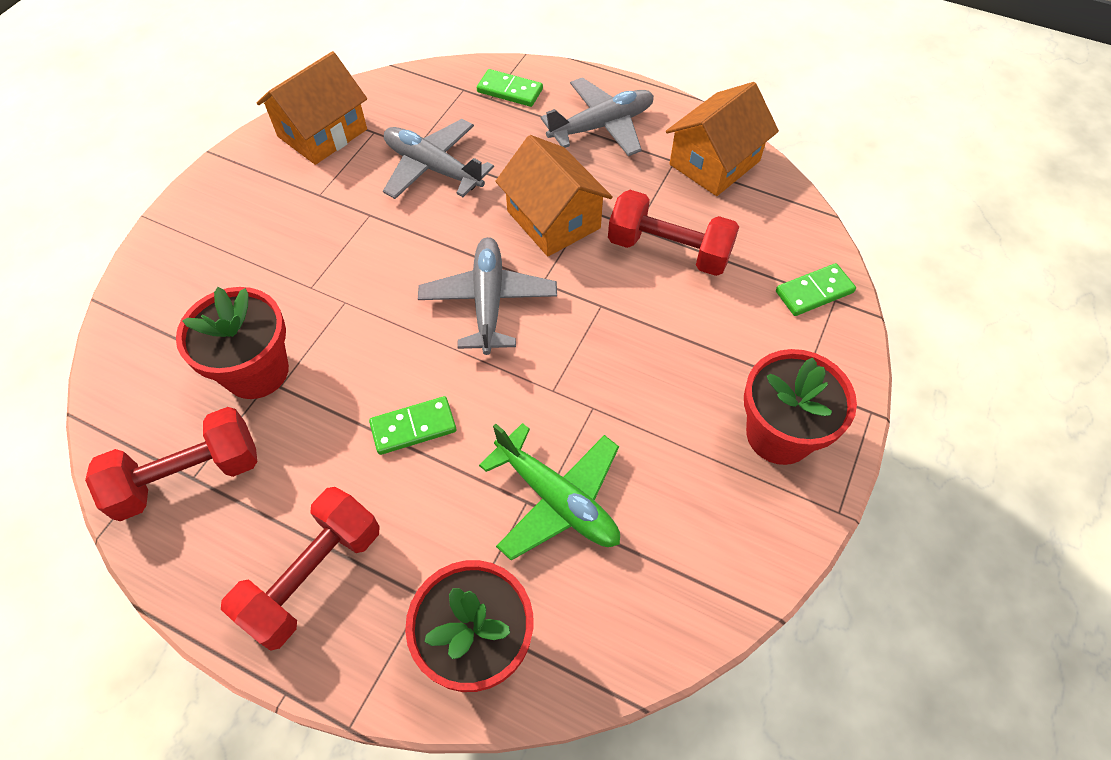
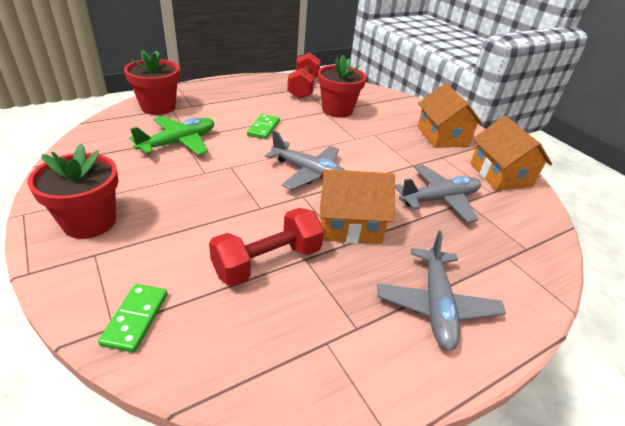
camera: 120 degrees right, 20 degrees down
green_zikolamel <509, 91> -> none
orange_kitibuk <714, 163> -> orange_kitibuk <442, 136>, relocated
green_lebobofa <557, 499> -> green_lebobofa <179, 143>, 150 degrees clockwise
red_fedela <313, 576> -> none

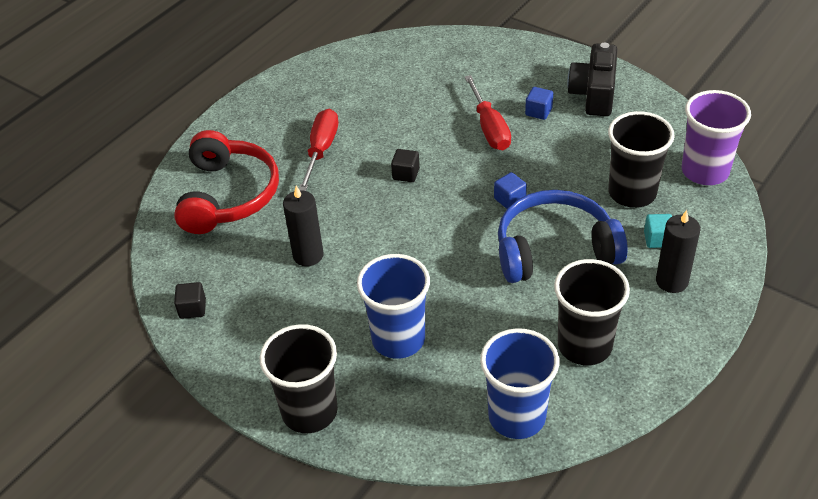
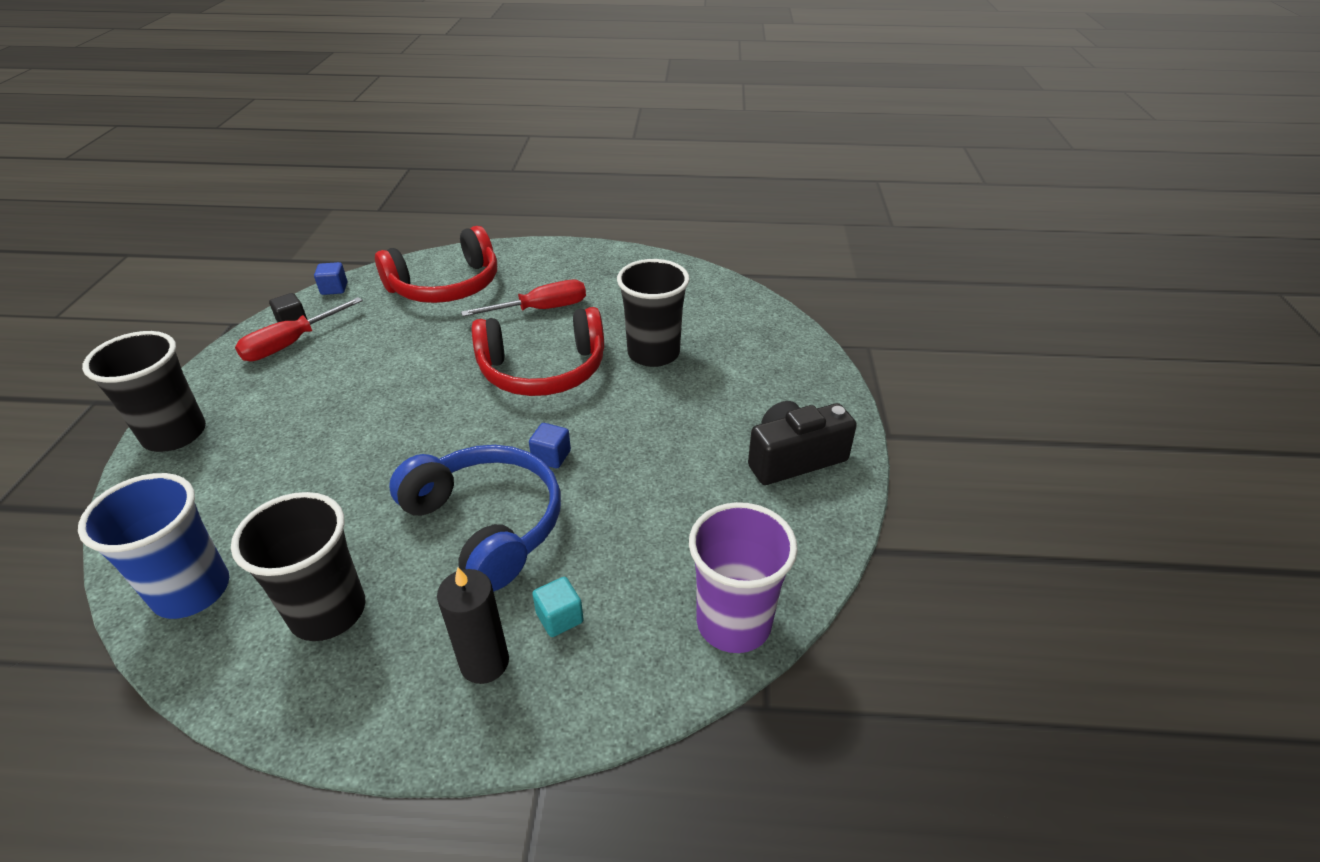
camera: 55 degrees right, 5 degrees down
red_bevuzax <489, 128> -> red_bevuzax <291, 344>, relocated
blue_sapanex <538, 112> -> blue_sapanex <334, 289>, relocated
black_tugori <632, 193> -> black_tugori <653, 353>, relocated
black_sapanex <406, 174> -> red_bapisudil <543, 370>
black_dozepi <308, 255> -> none
blue_tugori <398, 339> -> none

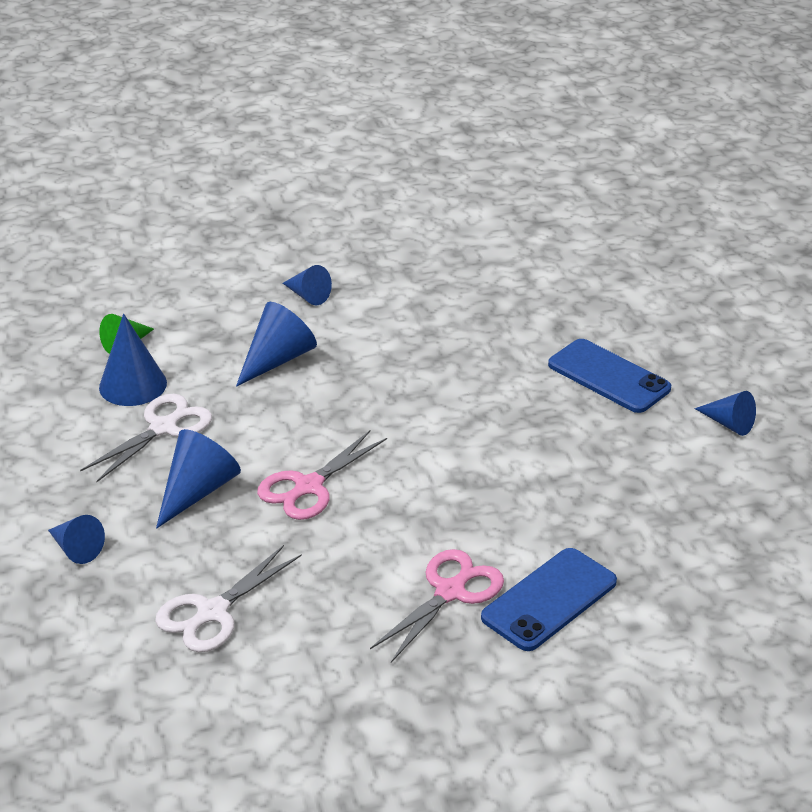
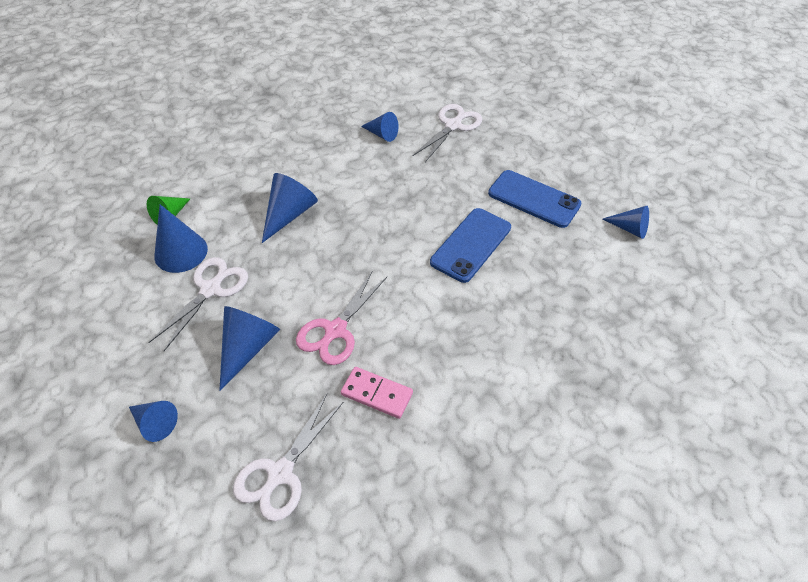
camera: 10 degrees left, 15 degrees up
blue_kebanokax <308, 296> -> blue_kebanokax <382, 134>, relocated
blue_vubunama <549, 600> -> blue_vubunama <471, 245>, relocated
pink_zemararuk <450, 592> -> none
none -> white_zemararuk <453, 126>
none -> pink_zikolamel <376, 394>

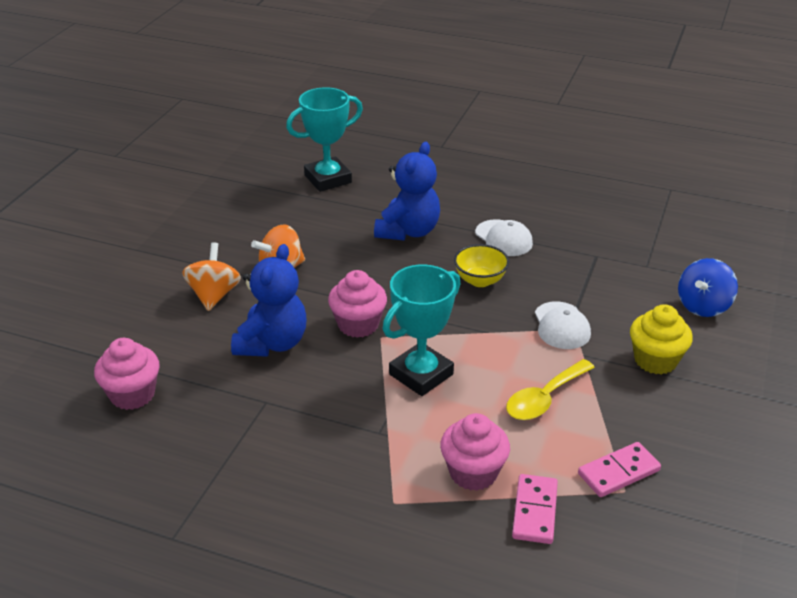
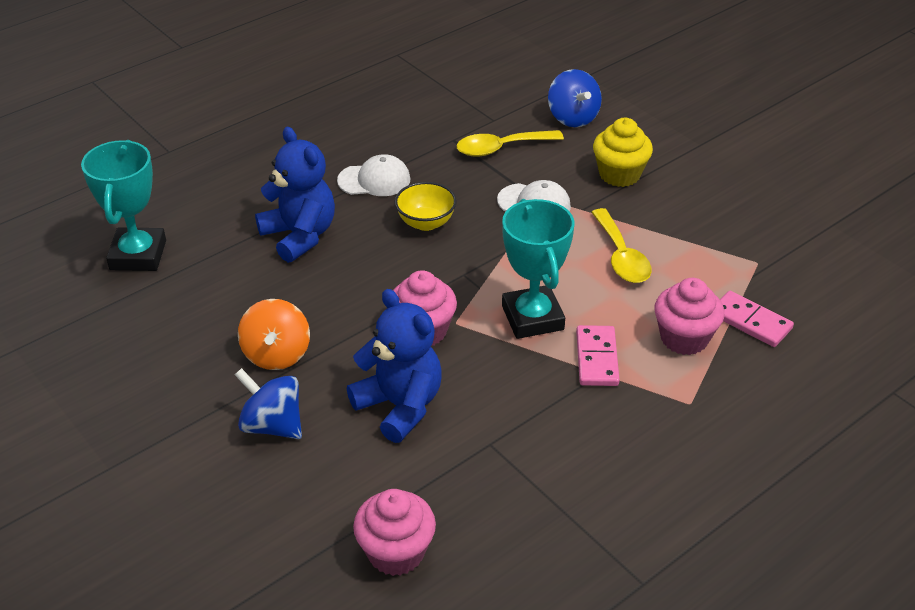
camera: 60 degrees left, 5 degrees up
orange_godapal <214, 295> -> blue_godapal <272, 425>
pink_zikolamel <618, 472> -> pink_zikolamel <597, 358>, relocated
none -> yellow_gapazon <501, 148>

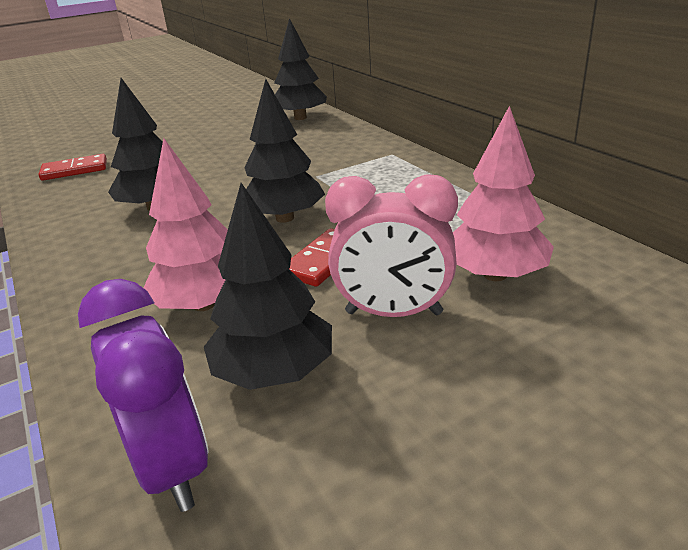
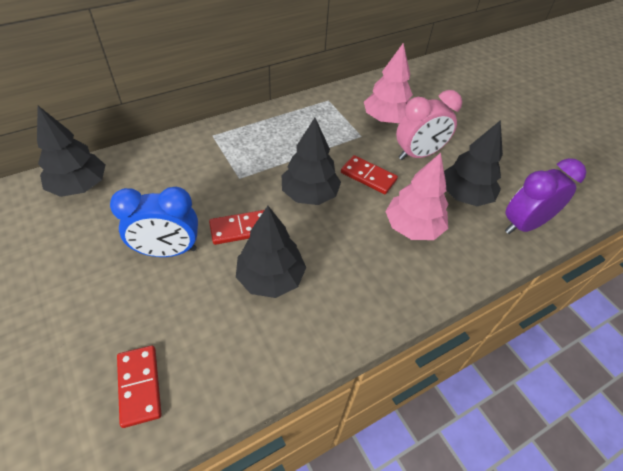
camera: 95 degrees left, 20 degrees up
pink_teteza <393, 313> -> pink_teteza <418, 154>, 60 degrees clockwise
none -> blue_teteza <168, 251>
none -> red_zikolamel <240, 229>

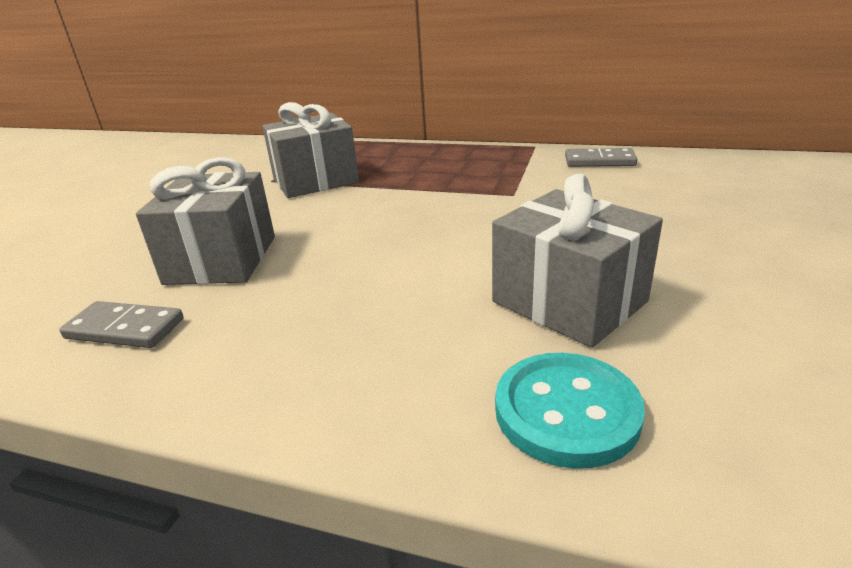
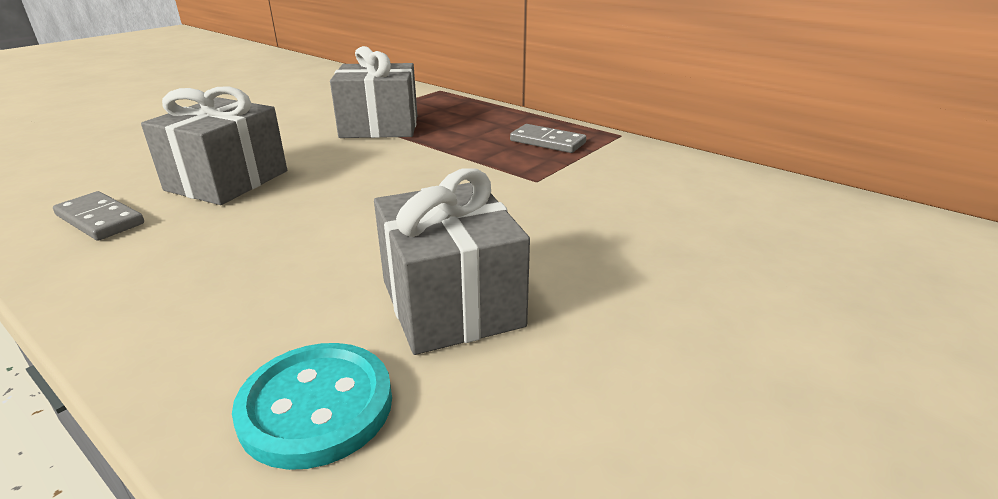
camera: 20 degrees right, 0 degrees up
grey_zikolamel <599, 161> -> grey_zikolamel <547, 142>, relocated

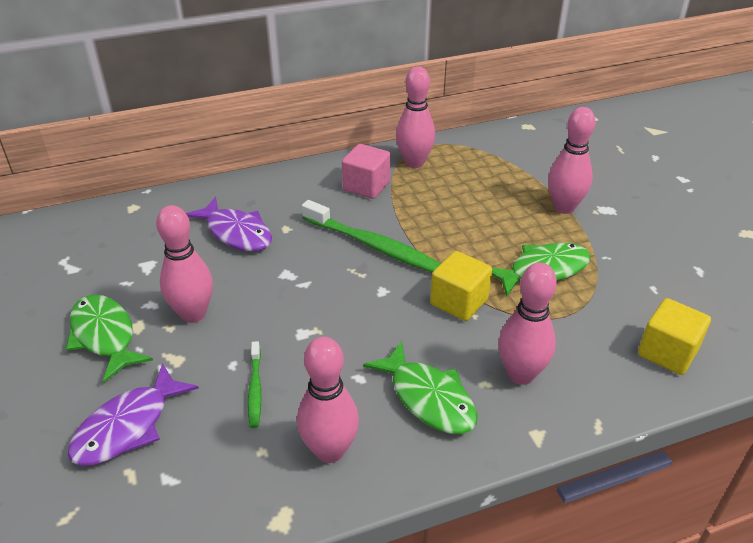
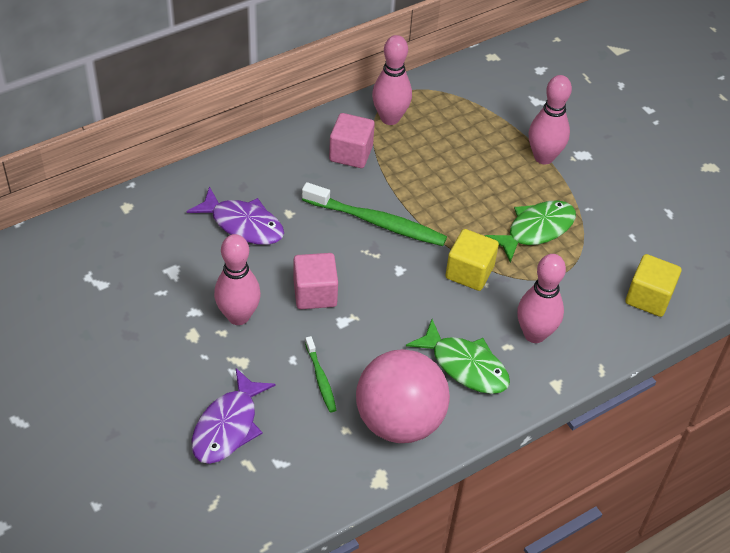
camera: 15 degrees left, 10 degrees up
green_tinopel <105, 336> -> none
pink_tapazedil <330, 450> -> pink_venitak <399, 421>
none -> pink_sapanex <315, 293>

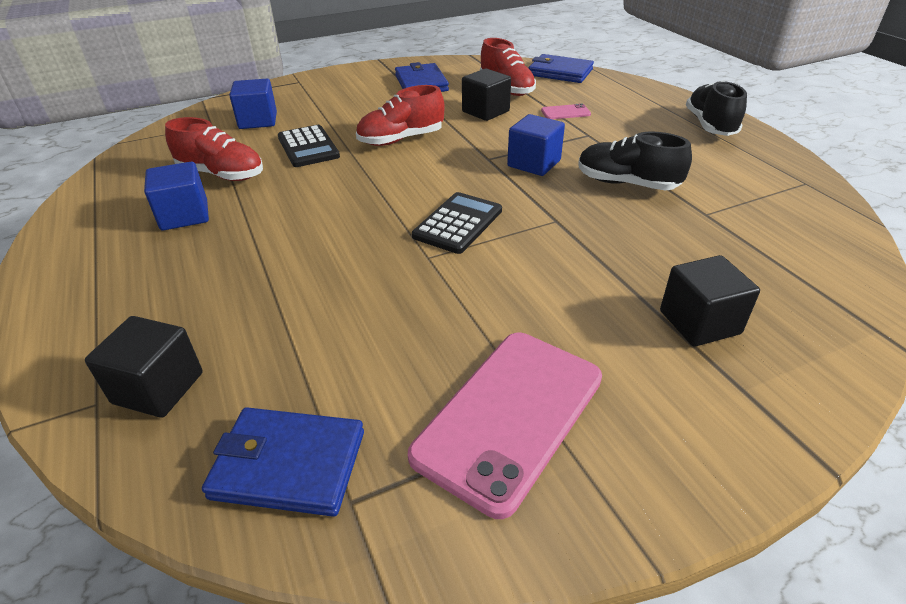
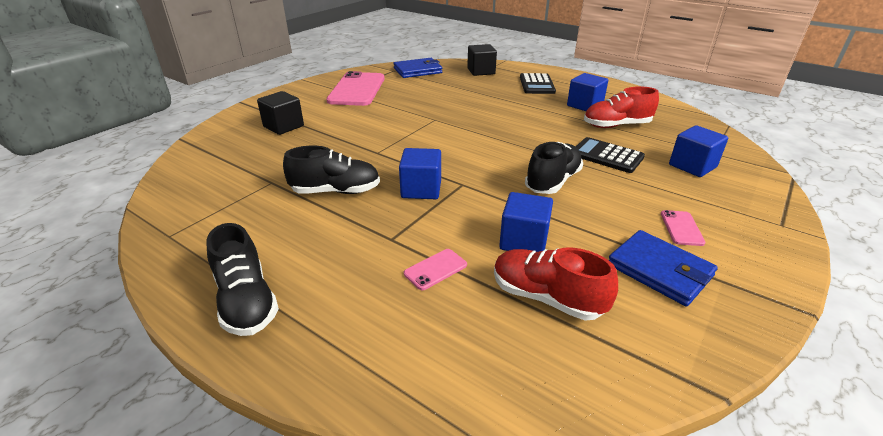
camera: 150 degrees right, 5 degrees down
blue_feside <560, 72> -> none
black_sapanex <485, 111> -> blue_sapanex <523, 241>
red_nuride <401, 139> -> black_nuride <552, 181>
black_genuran <458, 223> -> black_genuran <537, 84>, relocated
none -> pink_vubunama <681, 228>

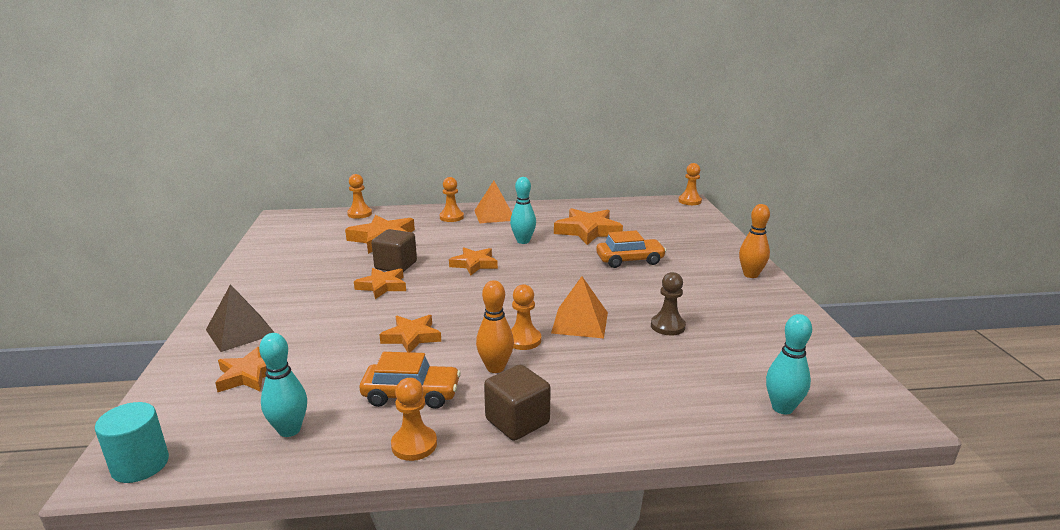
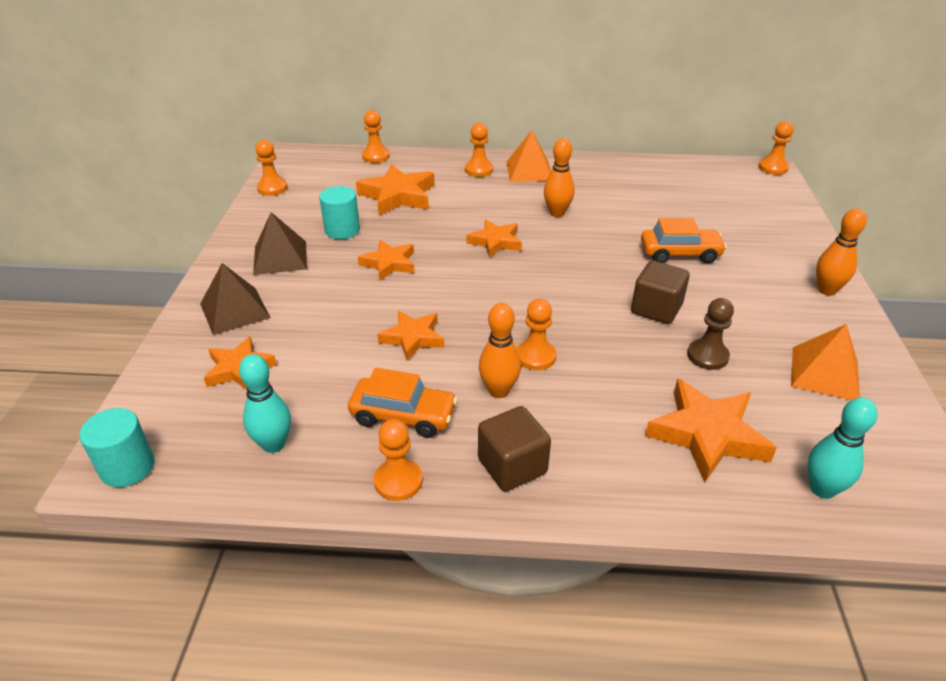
camera: 10 degrees right, 15 degrees up
turquoise_tapazedil <523, 241> -> orange_tapazedil <557, 213>
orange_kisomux <588, 231> -> orange_kisomux <707, 434>, relocated
brown_sapanex <396, 265> -> brown_sapanex <656, 309>, relocated
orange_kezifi <580, 322> -> orange_kezifi <825, 373>, relocated
none -> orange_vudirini <272, 188>
none -> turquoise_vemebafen <342, 230>
none -> brown_kezifi <280, 257>

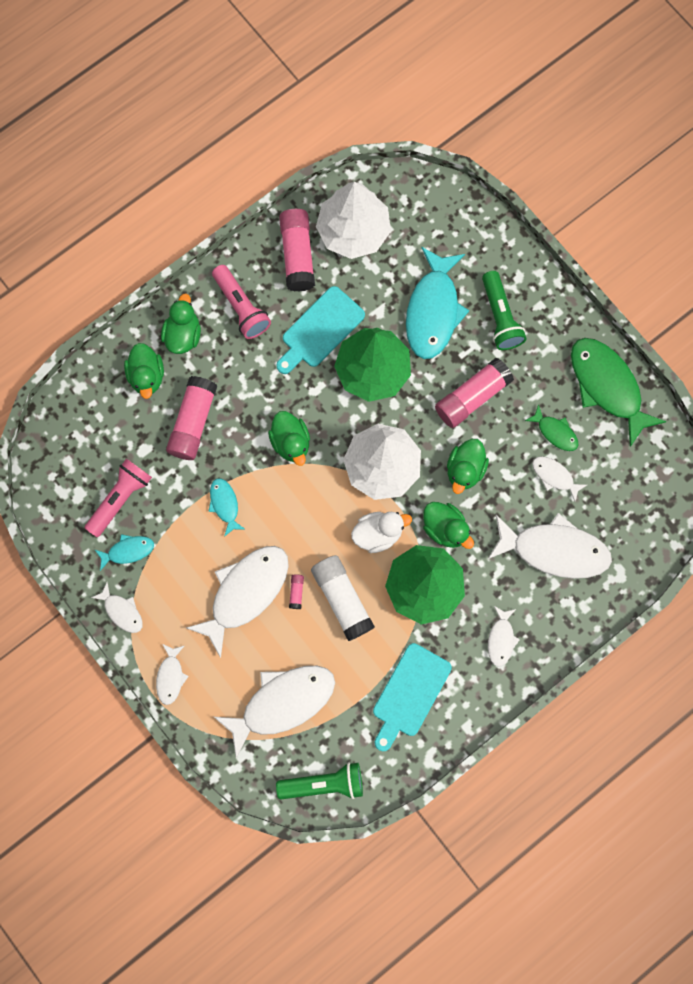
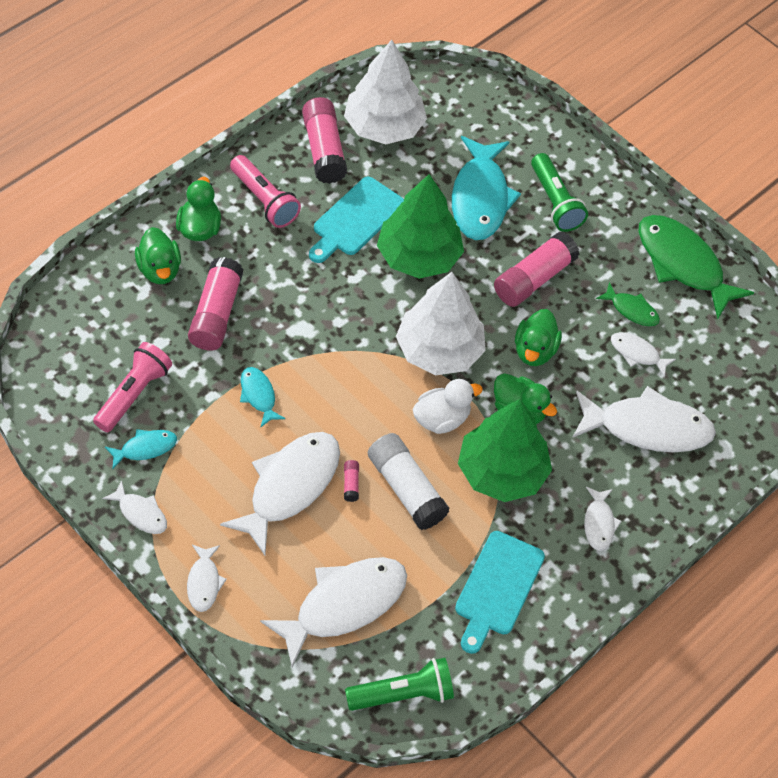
camera: 10 degrees left, 20 degrees down
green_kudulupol <291, 442> -> none

